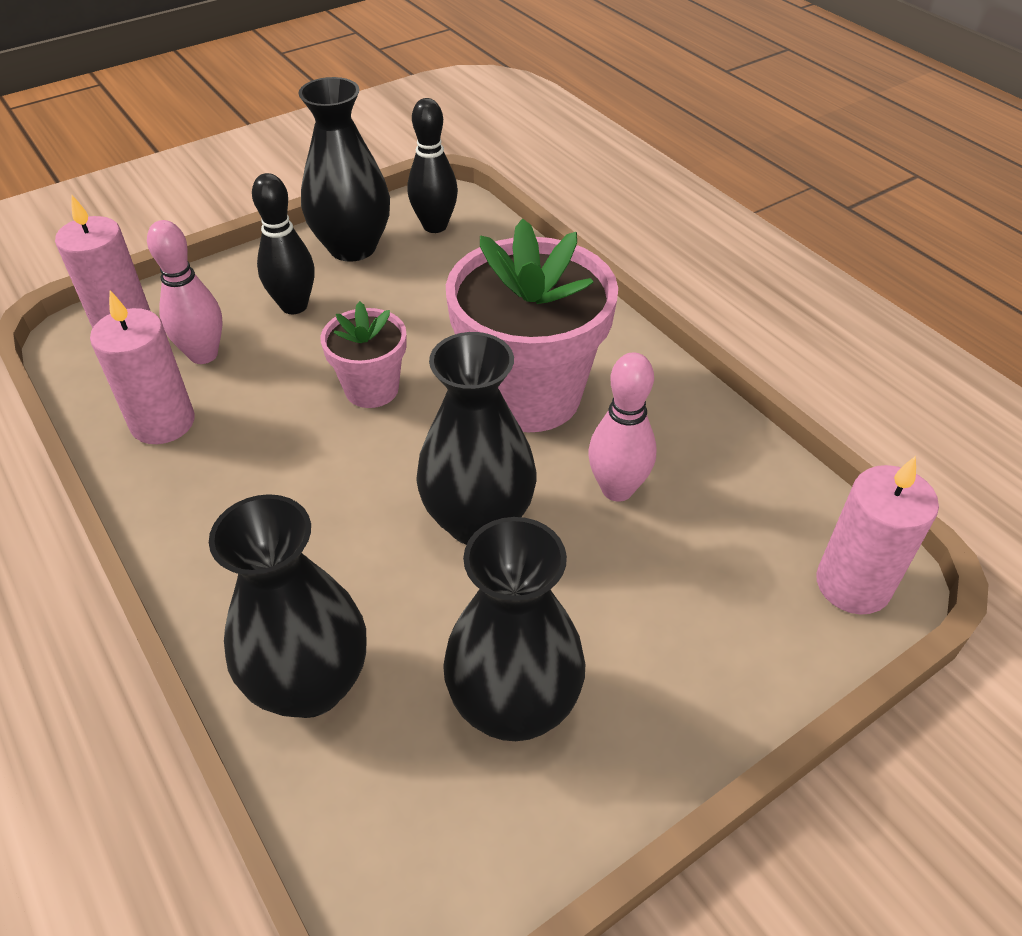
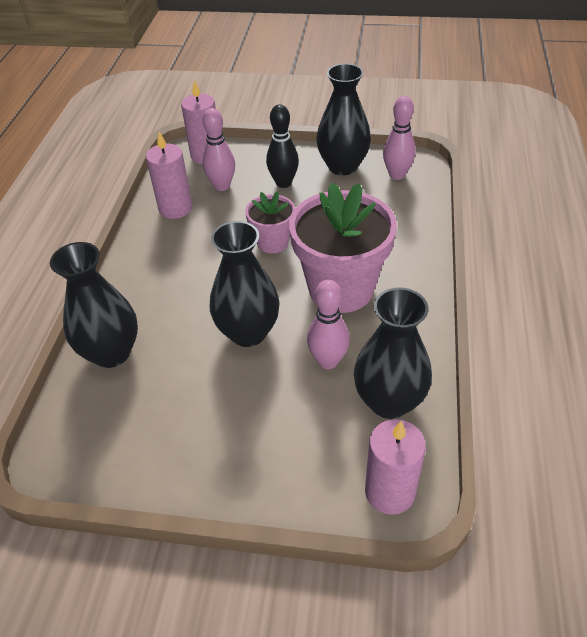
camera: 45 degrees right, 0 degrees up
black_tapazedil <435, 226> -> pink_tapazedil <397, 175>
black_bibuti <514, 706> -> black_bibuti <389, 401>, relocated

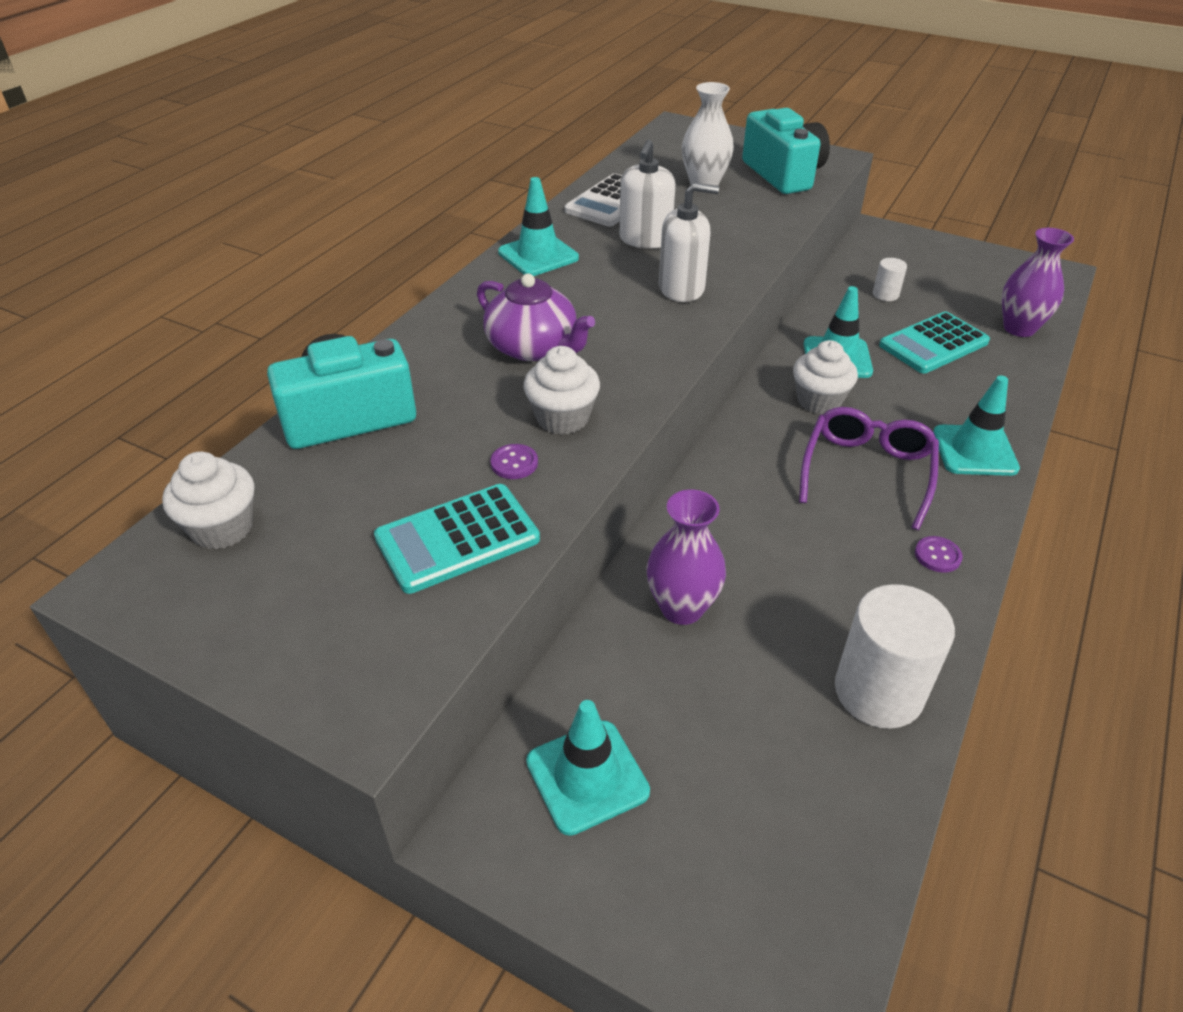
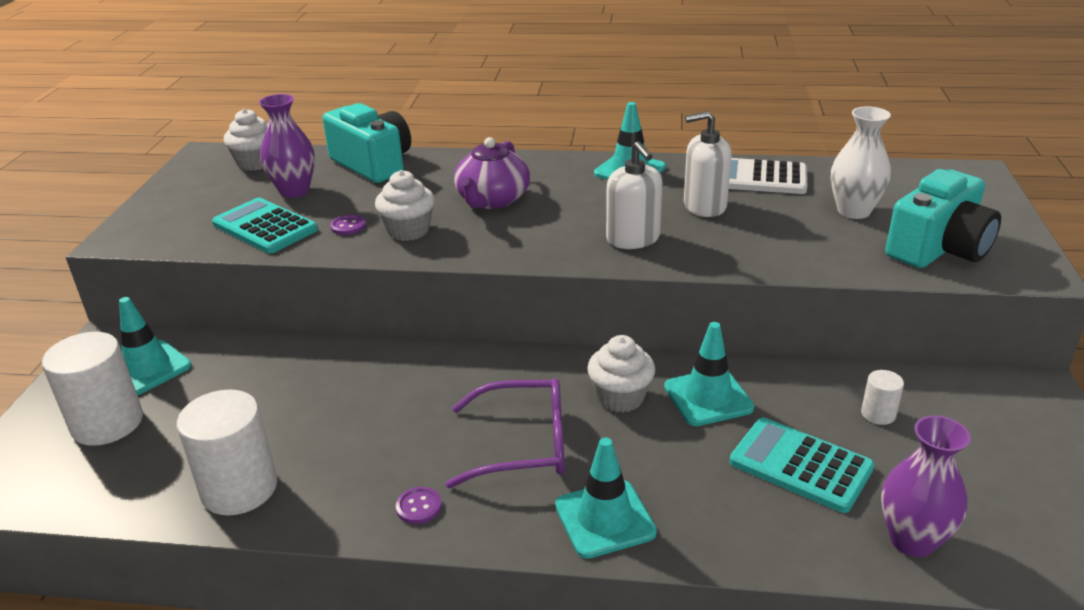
camera: 70 degrees right, 10 degrees down
purple_bibuti <682, 608> -> purple_bibuti <294, 191>, relocated
none -> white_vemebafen <107, 423>

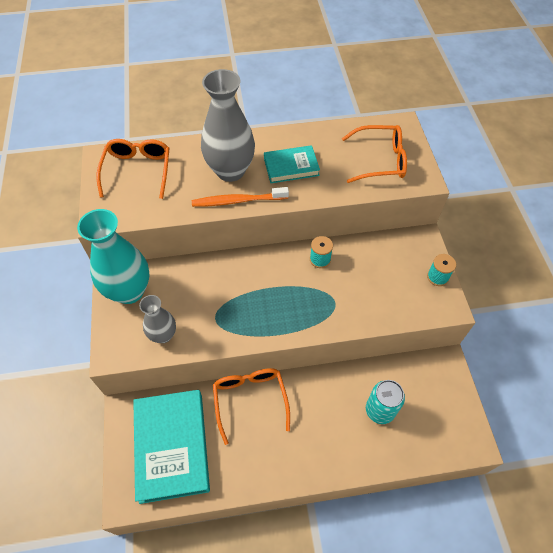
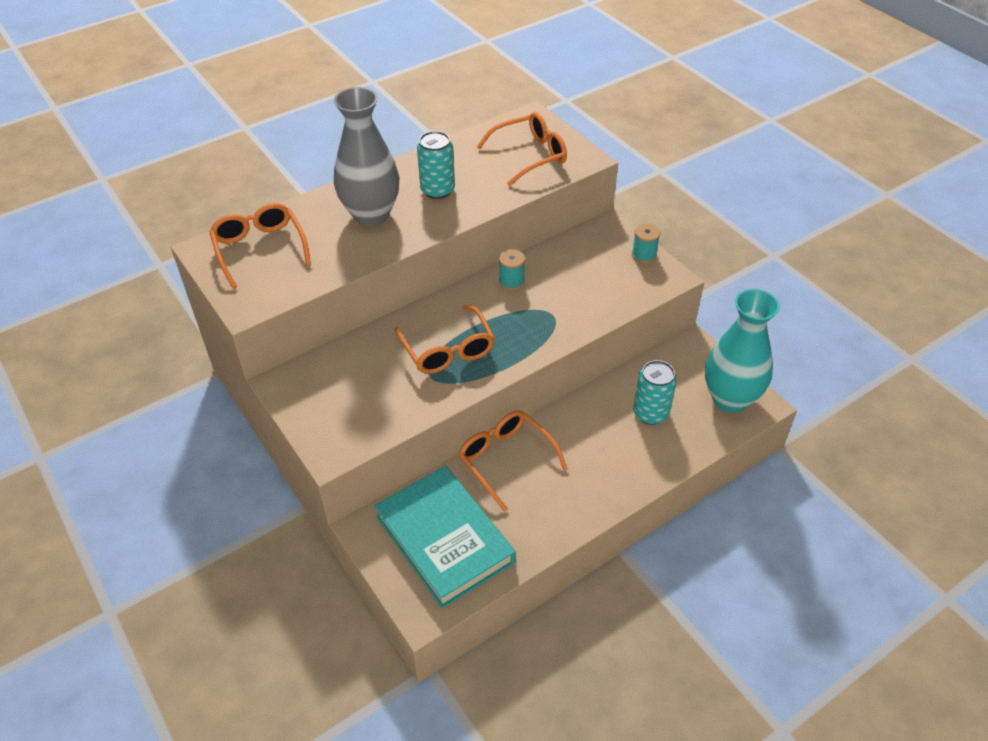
camera: 25 degrees left, 10 degrees down
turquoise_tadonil <291, 167> -> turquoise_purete <437, 190>
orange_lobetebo <238, 201> -> none
turquoise_bibuti <129, 291> -> turquoise_bibuti <730, 399>, relocated
grey_bibuti <163, 335> -> none
none -> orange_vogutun <448, 350>

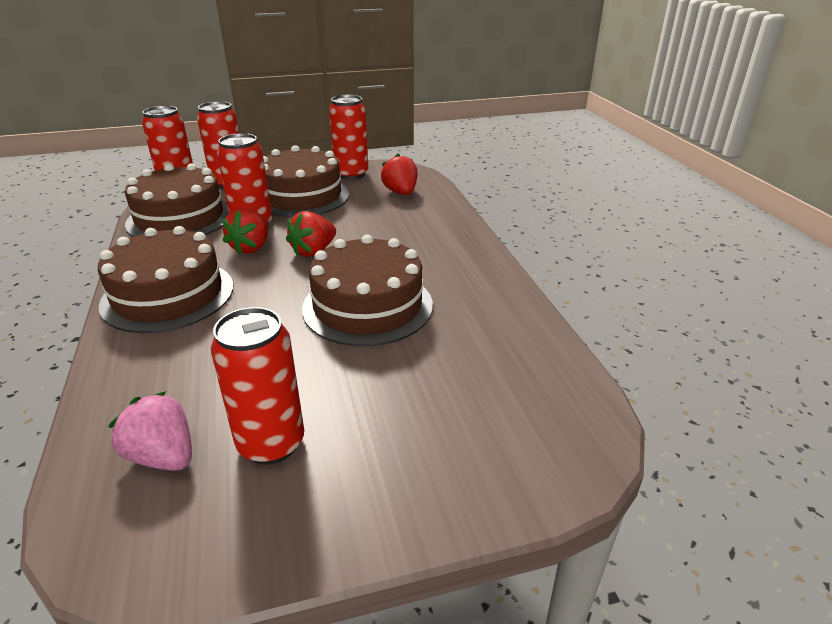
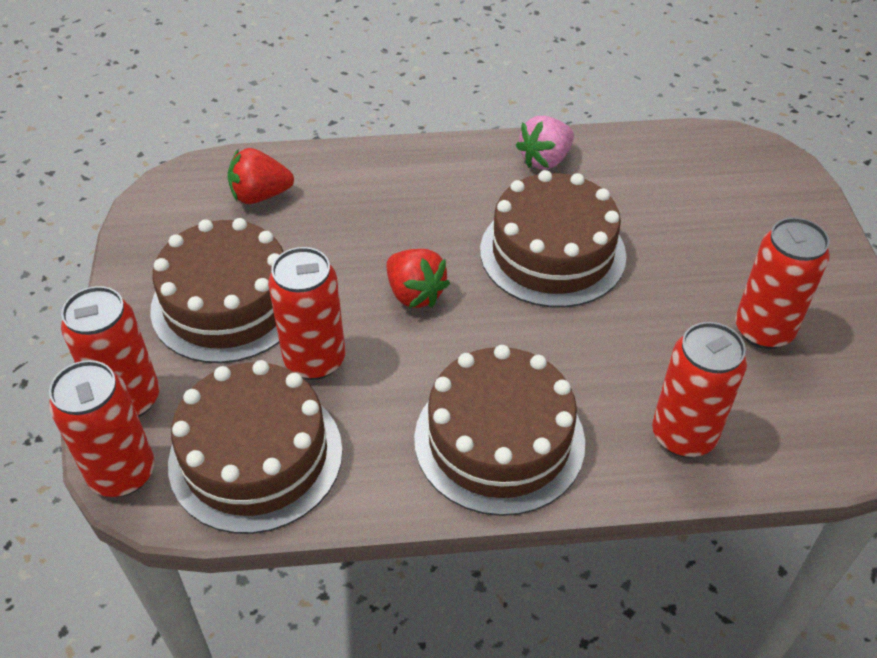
camera: 80 degrees left, 15 degrees up
red_purete <351, 174> -> red_purete <683, 435>, relocated
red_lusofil <251, 248> -> none
pink_lusofil <163, 456> -> pink_lusofil <545, 160>, relocated

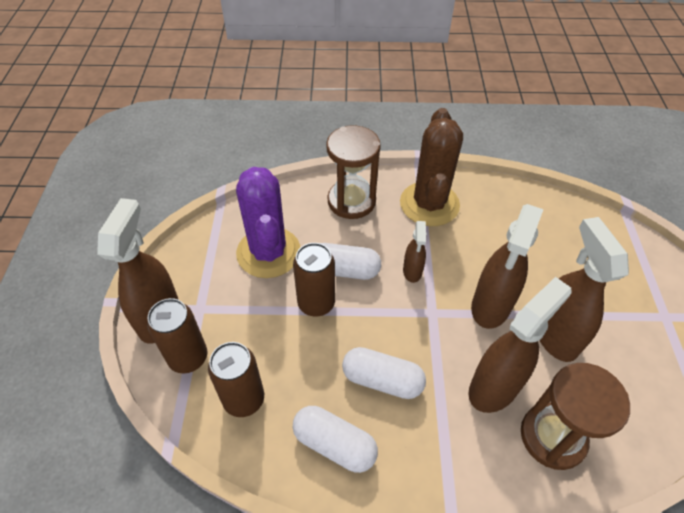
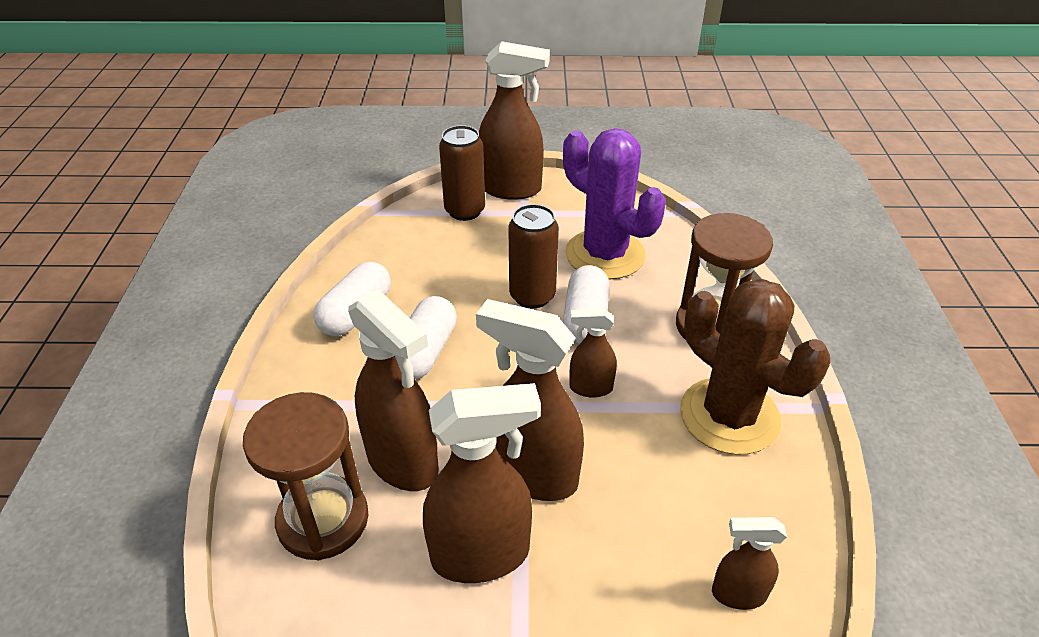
camera: 90 degrees right, 10 degrees down
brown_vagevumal <429, 204> -> brown_vagevumal <729, 416>, 45 degrees clockwise
purple_vagevumal <268, 252> -> purple_vagevumal <605, 254>, 60 degrees clockwise
brown_purete <244, 399> -> none
none -> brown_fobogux <738, 594>

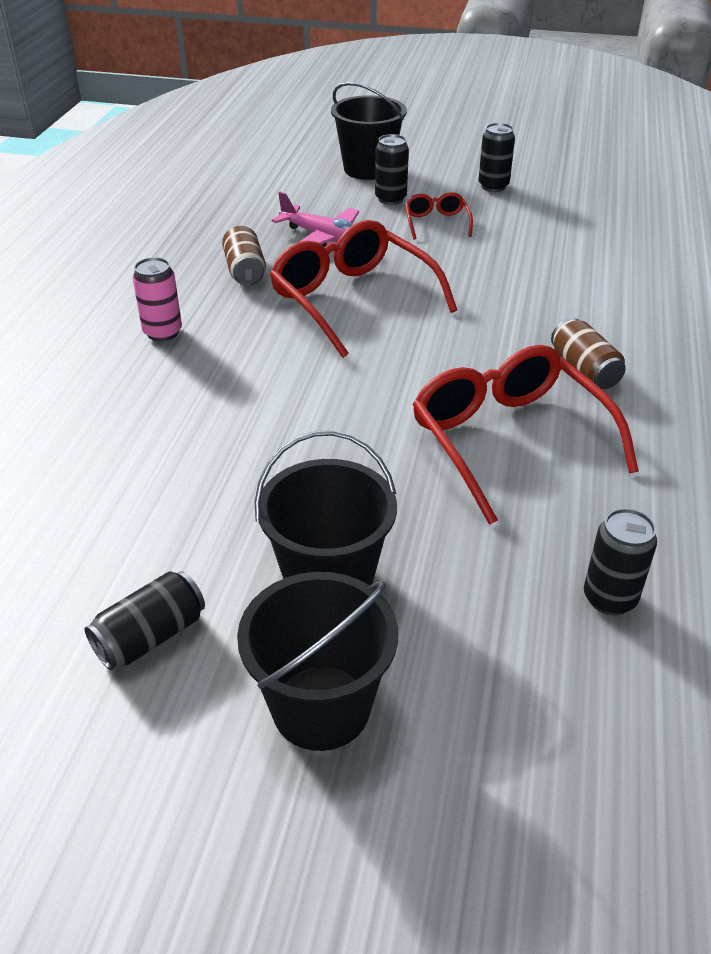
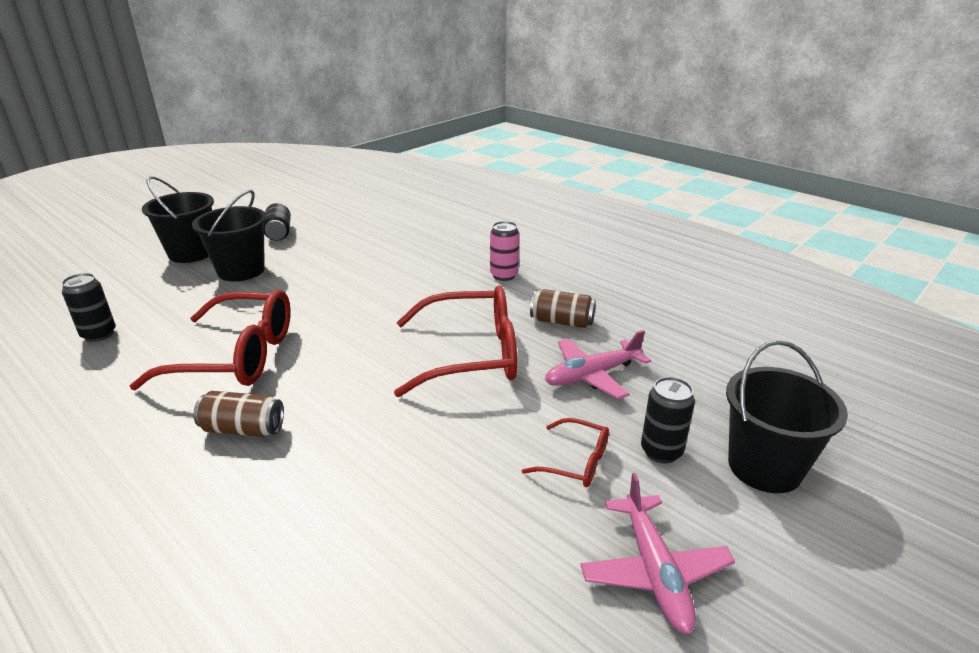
camera: 120 degrees right, 10 degrees down
black_purete <493, 186> -> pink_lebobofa <654, 571>

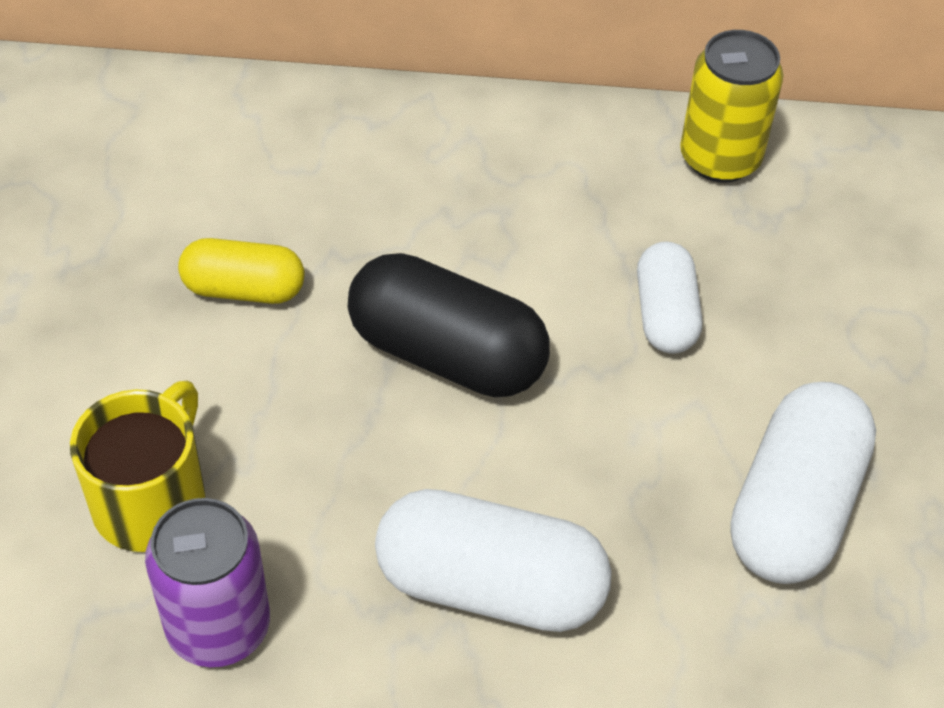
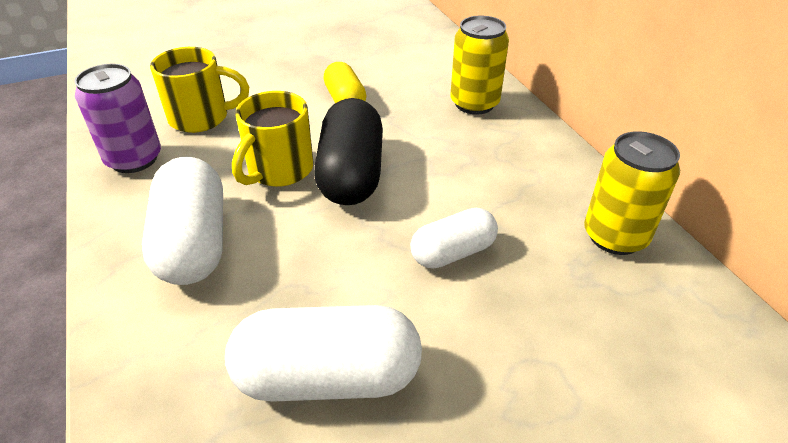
camera: 65 degrees right, 10 degrees down
none -> yellow_purete <474, 103>
none -> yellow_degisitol <279, 170>

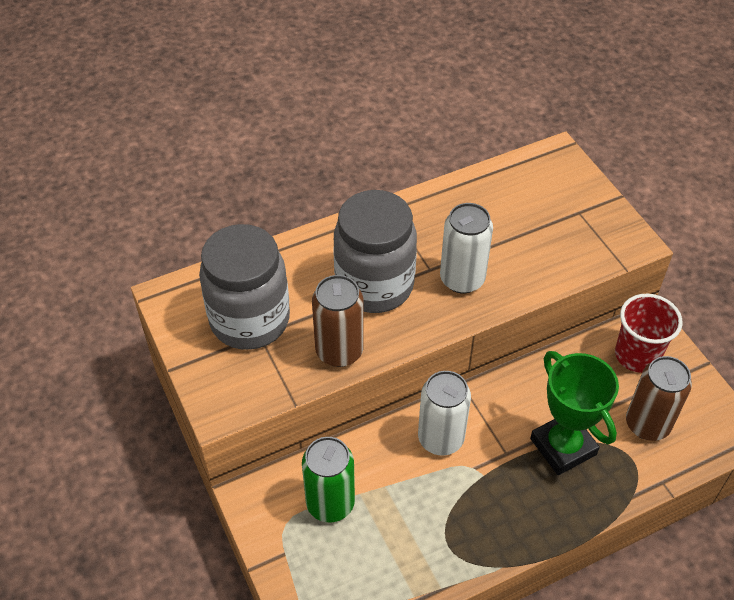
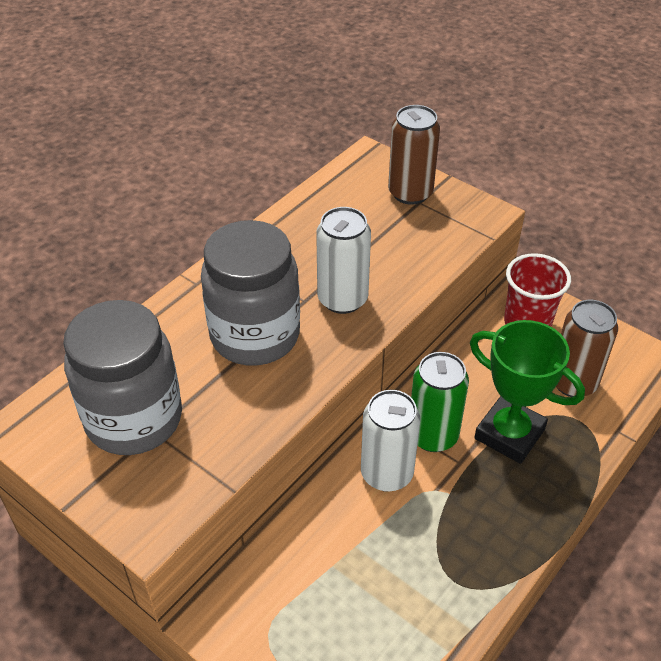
camera: 25 degrees left, 5 degrees down
brown_purete <339, 351> -> brown_purete <410, 193>, relocated
green_purete <330, 503> -> green_purete <433, 435>, relocated

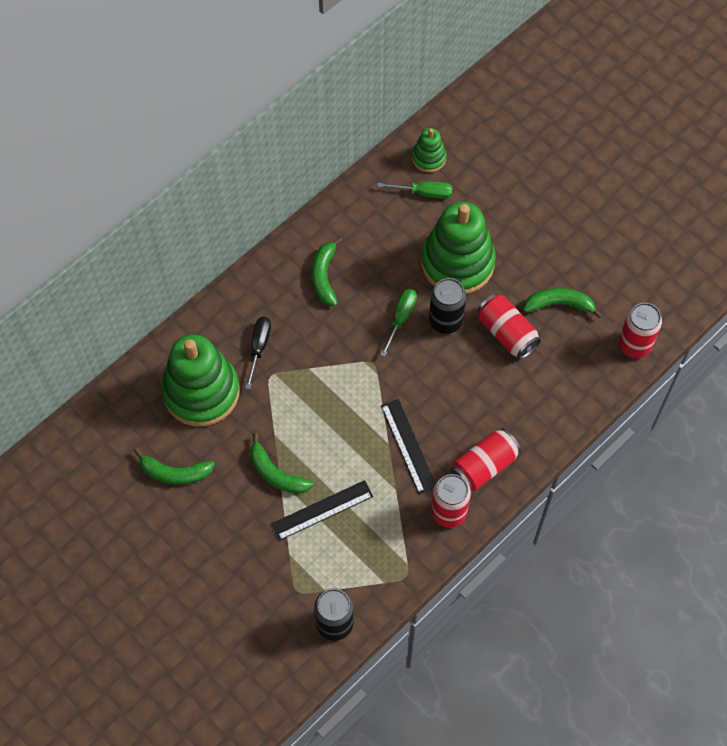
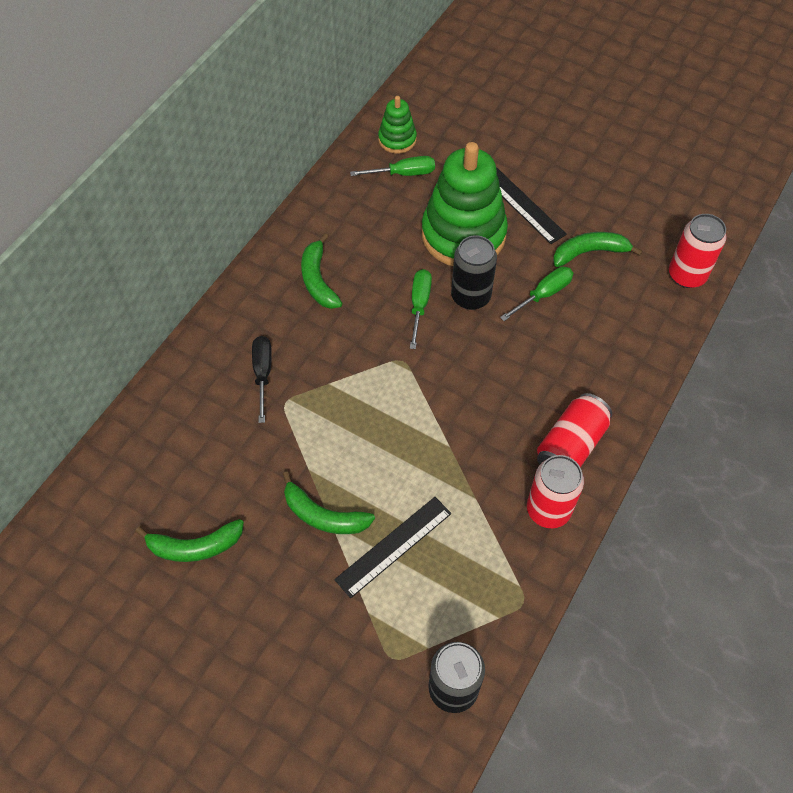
camera: 15 degrees left, 5 degrees down
red_purete <507, 333> -> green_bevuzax <543, 294>
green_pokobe <201, 392> -> none
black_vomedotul <408, 446> -> black_vomedotul <522, 205>, relocated

